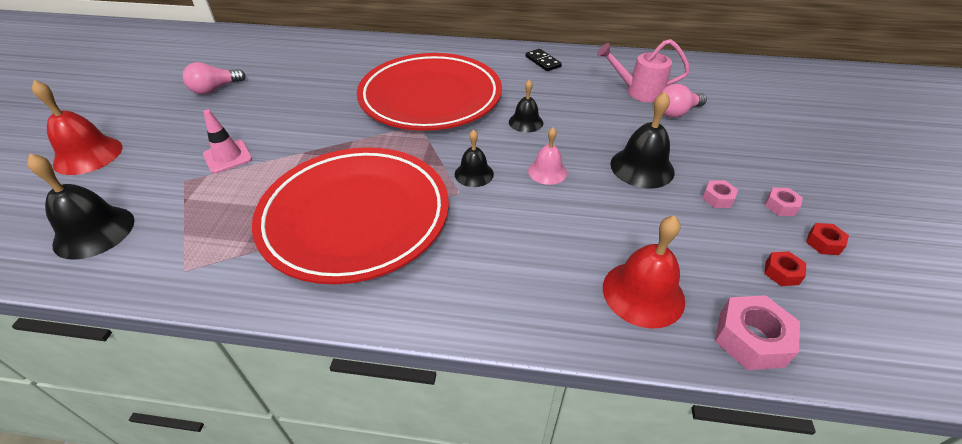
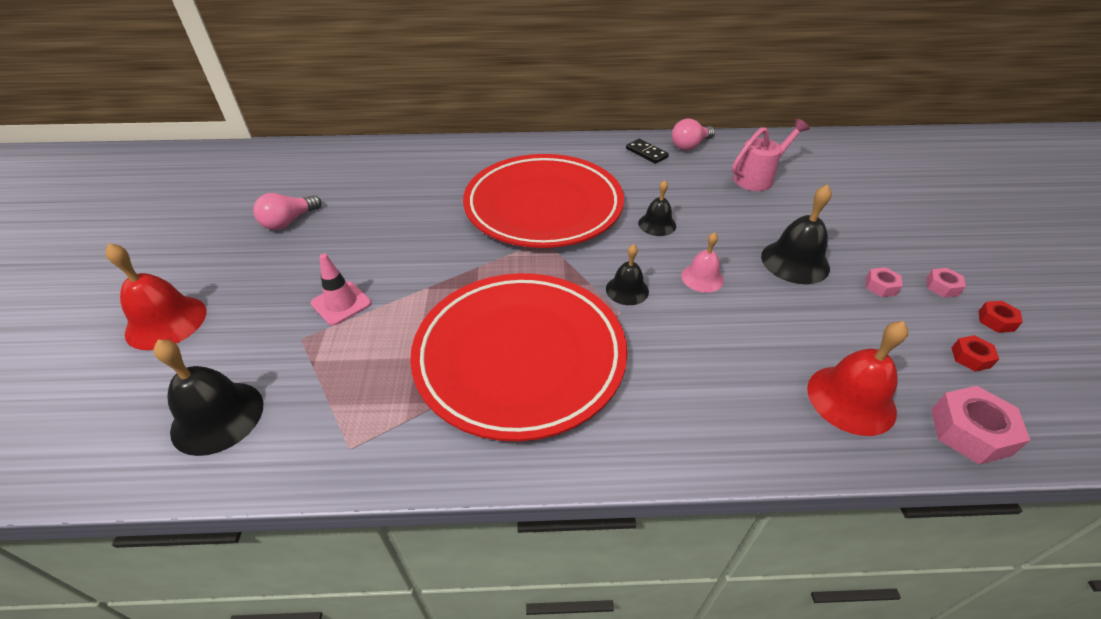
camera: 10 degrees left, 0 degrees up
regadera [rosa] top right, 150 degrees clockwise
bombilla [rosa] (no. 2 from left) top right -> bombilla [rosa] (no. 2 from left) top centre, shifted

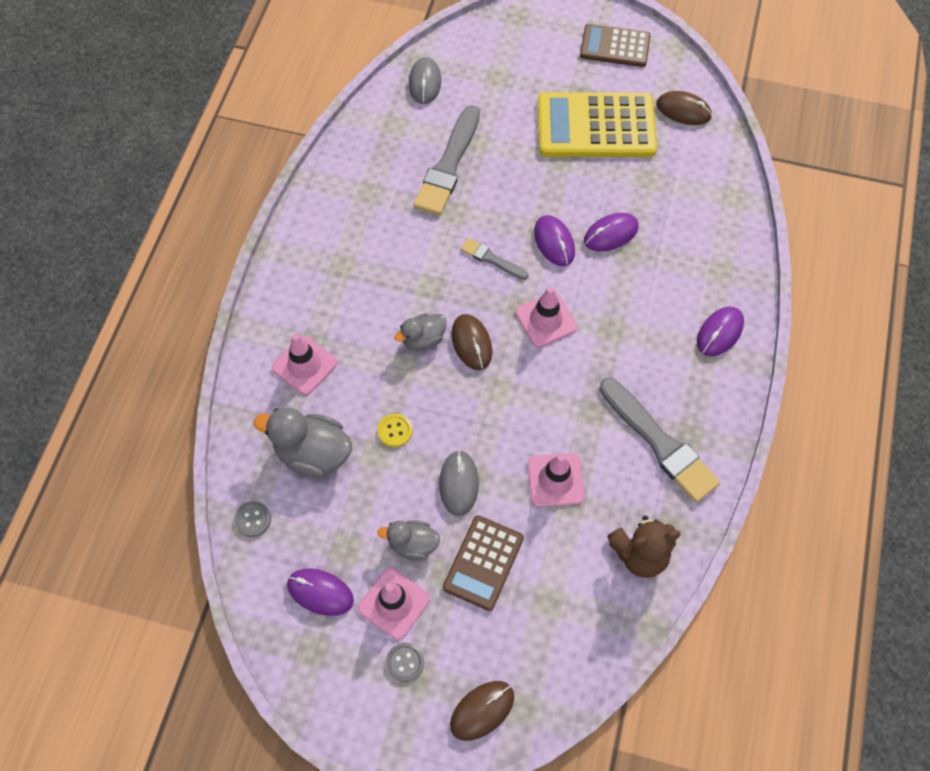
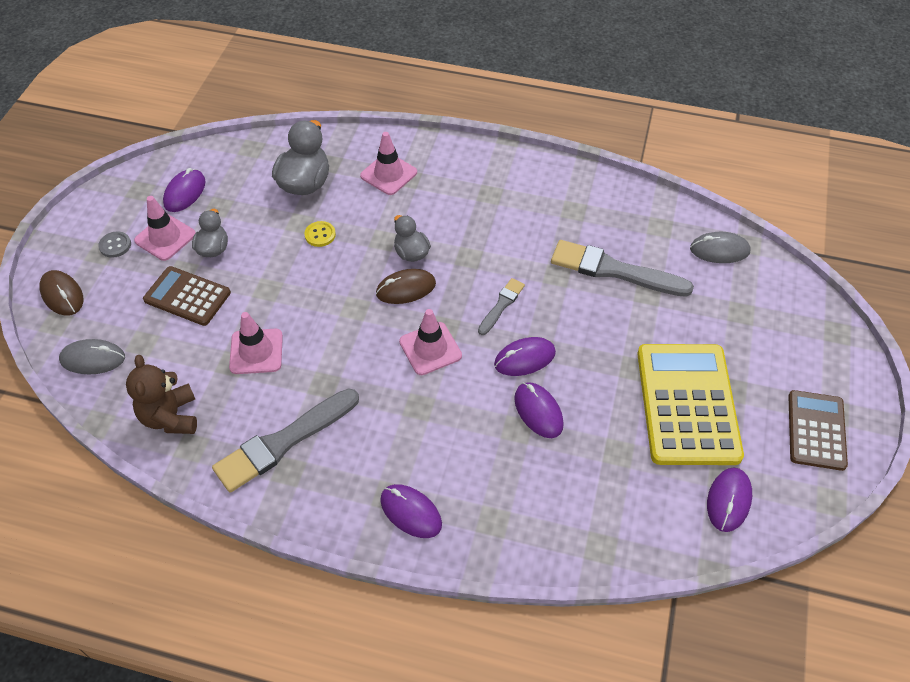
camera: 90 degrees right, 10 degrees down
ratón [marrón] (no. 3 from left) top right -> ratón [morado] (no. 5 from left) bottom right
ratón [gris] (no. 2 from left in the first image) centre -> ratón [gris] (no. 1 from left) middle left, shifted
botón [gris] (no. 1 from left) bottom left -> none

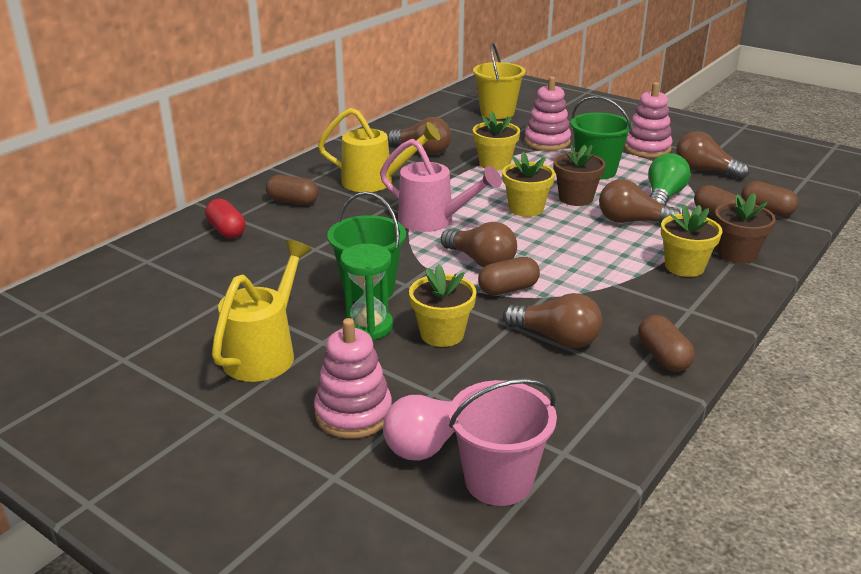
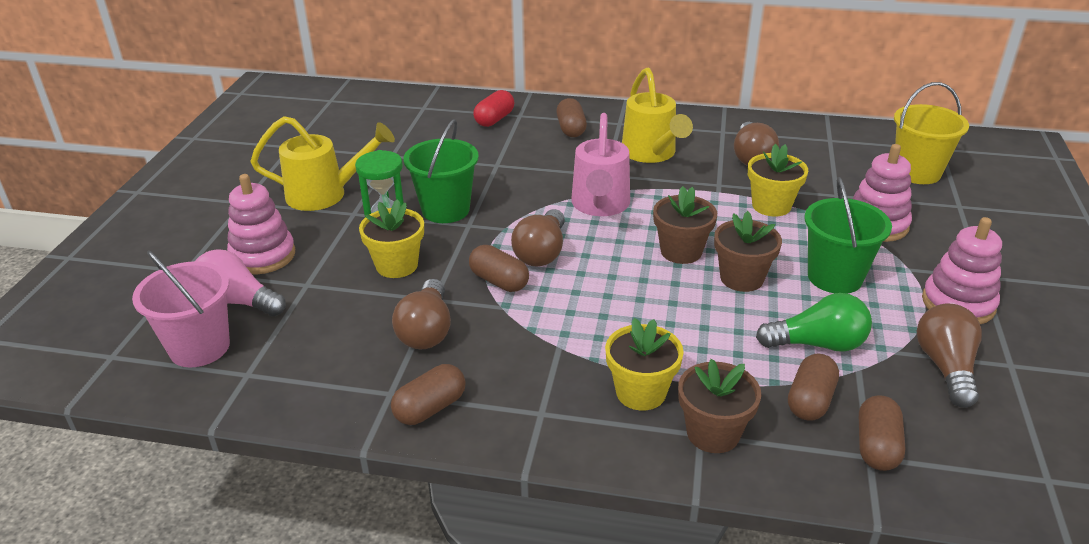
camera: 65 degrees right, 5 degrees up
maceta [amarillo] (no. 3 from left) top centre -> maceta [marrón] (no. 1 from left) centre
bombilla [marrón] (no. 4 from left) middle right -> none

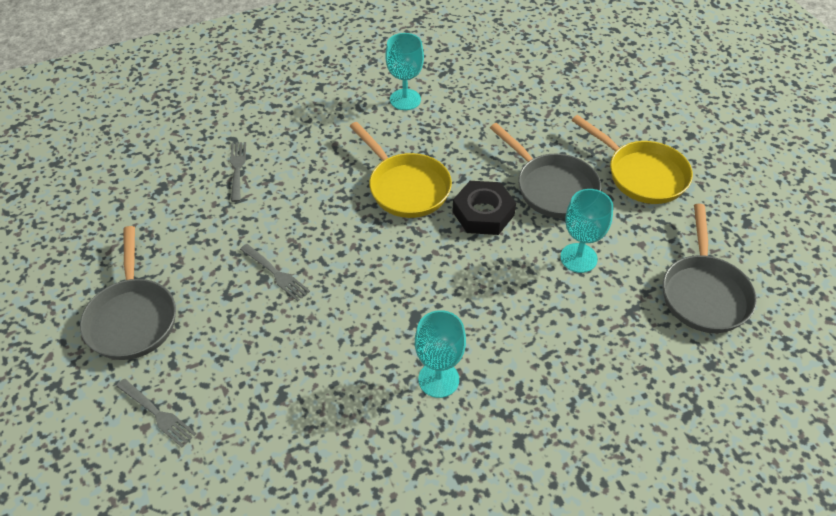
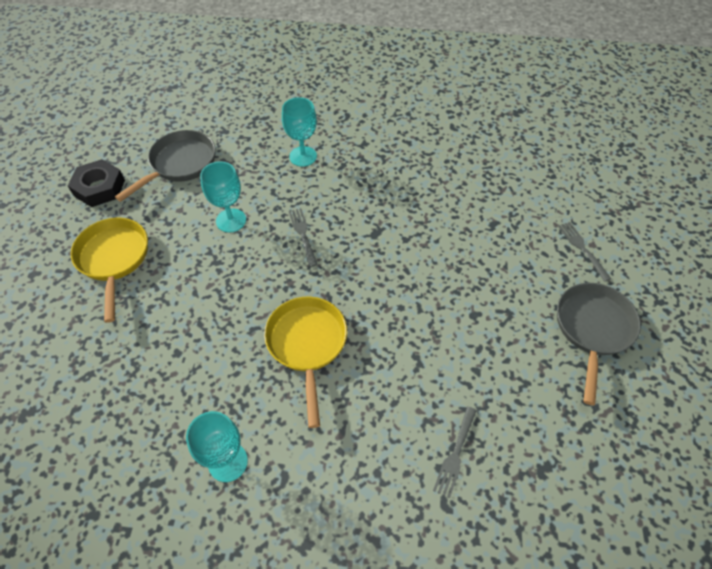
camera: 150 degrees left, 5 degrees up
sartén [gris] (no. 2 from left) top centre -> none
tuerca [negro] centre -> tuerca [negro] top left, shifted
tenedor [gris] (no. 3 from left in the first image) middle left -> tenedor [gris] (no. 1 from left) centre, shifted
copa [turquesa] (no. 2 from left in the first image) bottom centre -> copa [turquesa] (no. 3 from left) top centre, shifted

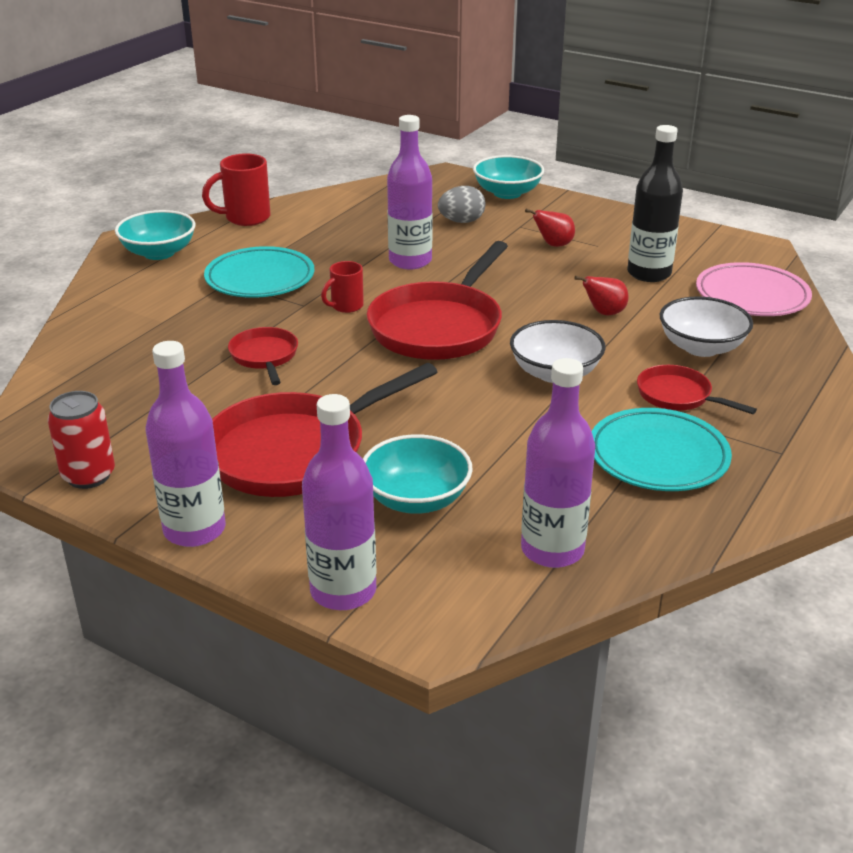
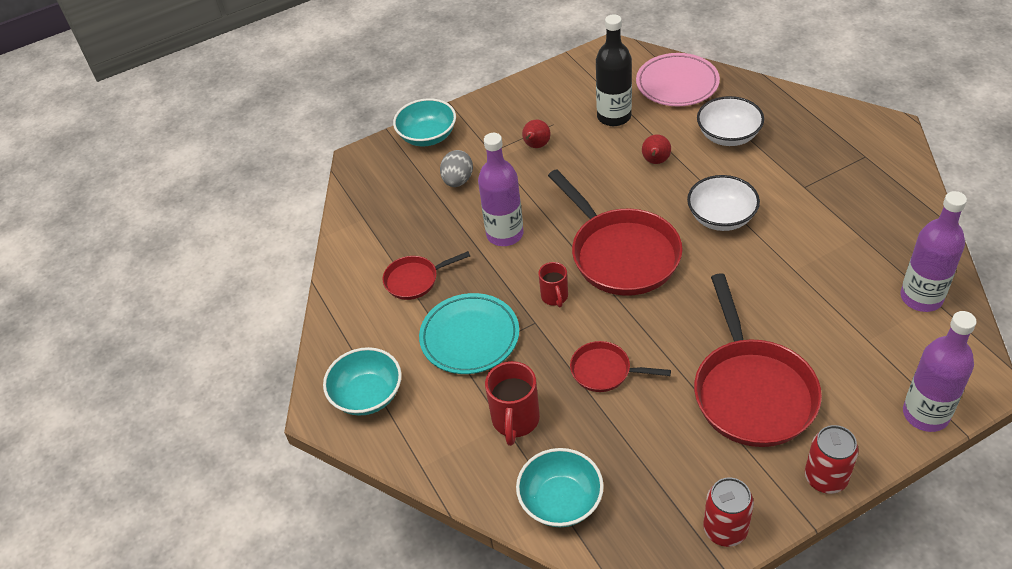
camera: 55 degrees left, 15 degrees up
taza [rojo] (no. 1 from left) top left -> taza [rojo] (no. 1 from left) bottom centre, shifted
botella [morado] (no. 1 from left) middle left -> lata [rojo] (no. 2 from left) bottom right
sartén [rojo] (no. 4 from left in the first image) middle right -> sartén [rojo] (no. 1 from left) centre, shifted
plato [turquesa] (no. 2 from left) middle right -> none
cuenco [turquesa] (no. 2 from left in the first image) centre -> cuenco [turquesa] (no. 3 from left) bottom centre, shifted

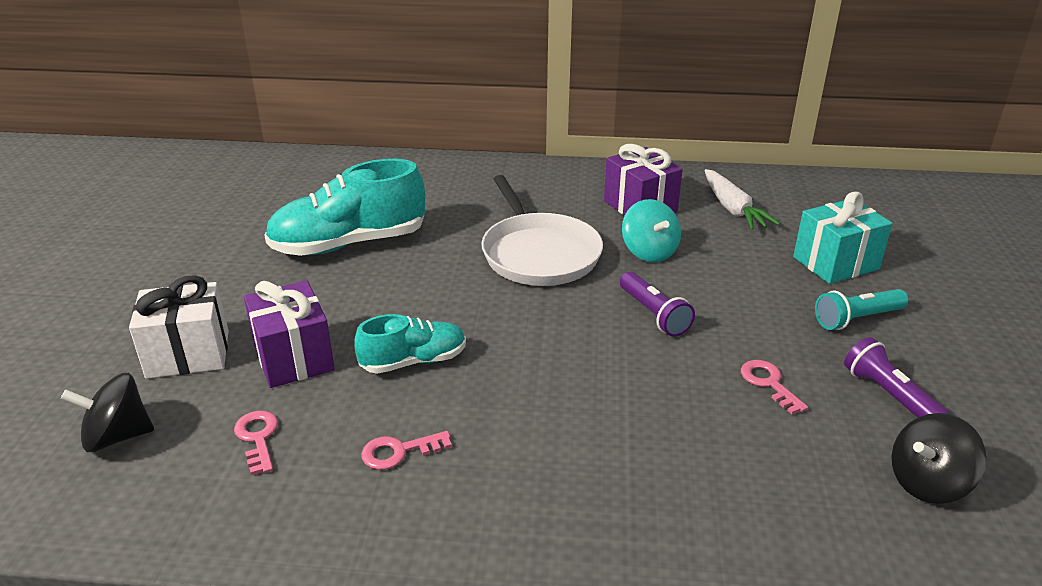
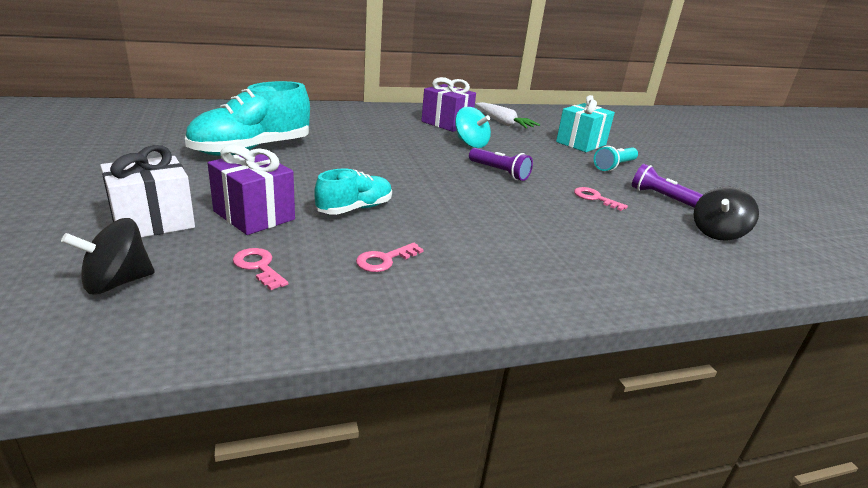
camera: 25 degrees left, 5 degrees down
sartén [blanco] centre -> none

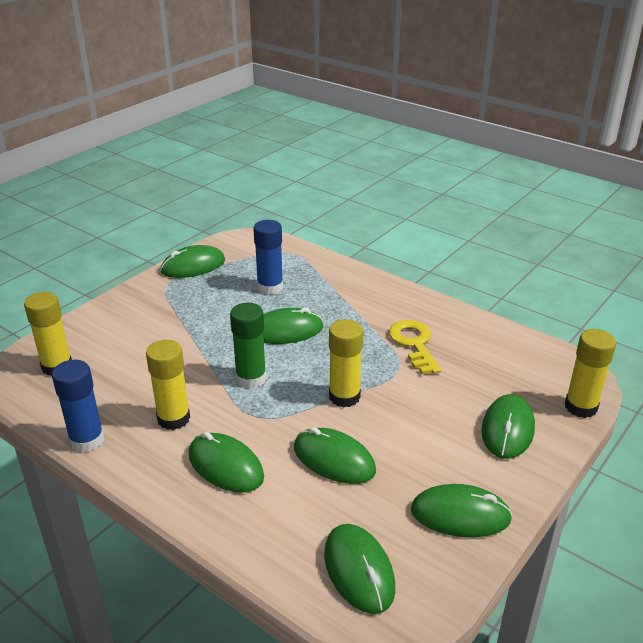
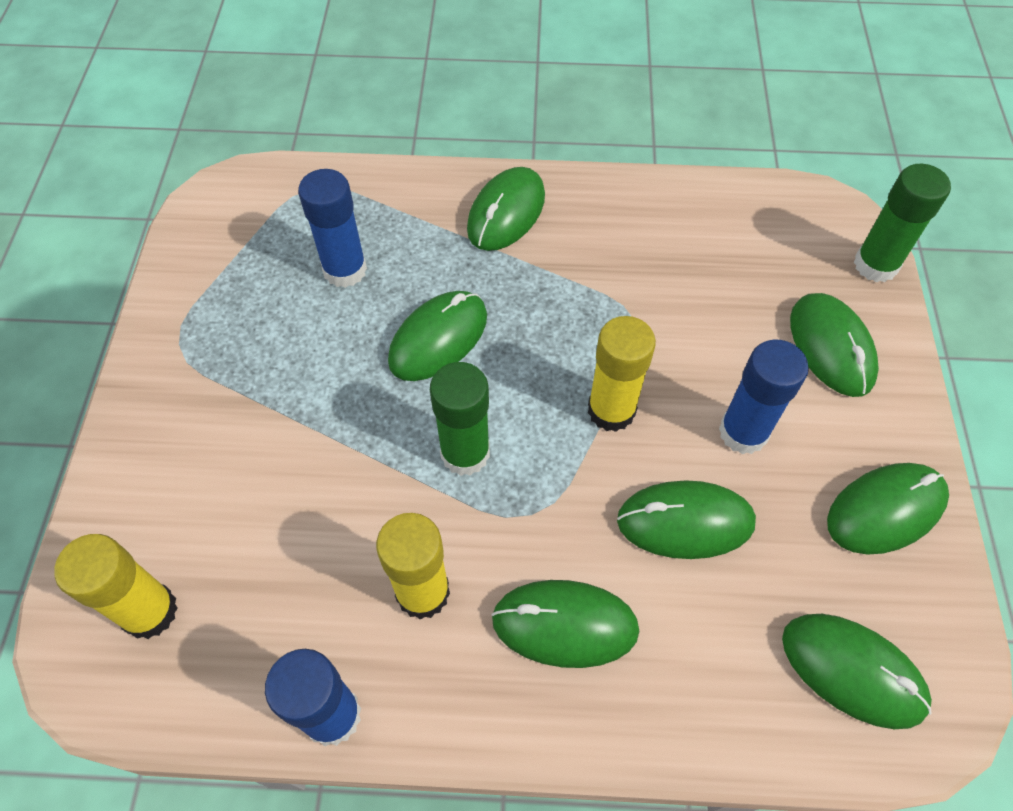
camera: 35 degrees left, 25 degrees up
ratón [verde] (no. 1 from left in the first image) middle left -> ratón [verde] (no. 2 from left) top centre, shifted
llave [amarillo] centre -> none
barra de pegamento [amarillo] (no. 4 from left) middle right -> barra de pegamento [verde] (no. 2 from left) top right
none -> barra de pegamento [azul] (no. 3 from left) middle right

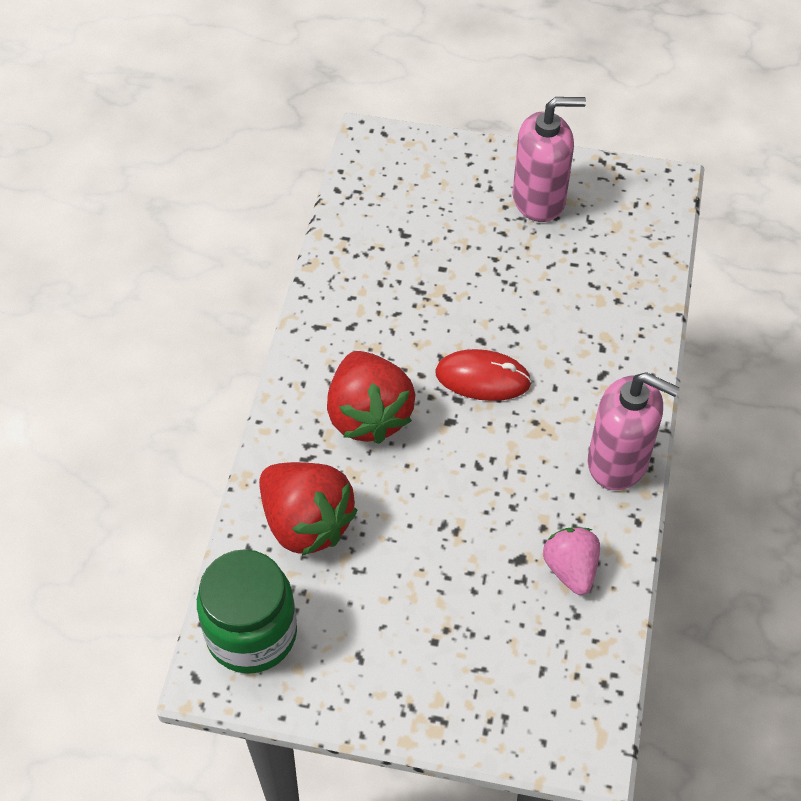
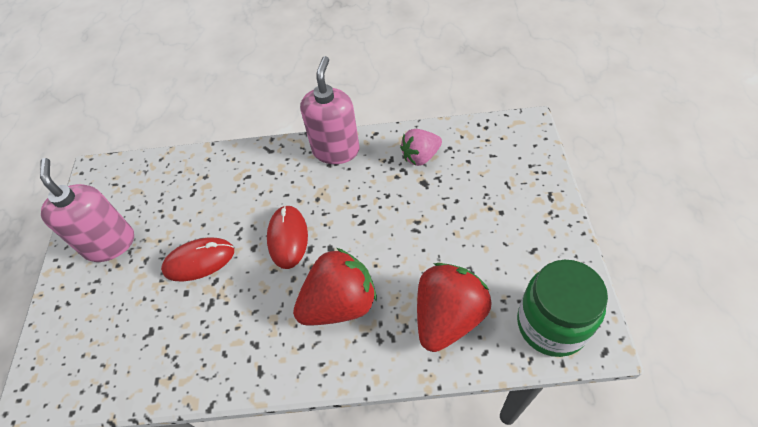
camera: 100 degrees left, 0 degrees up
none -> ratón [rojo] (no. 1 from left) middle left

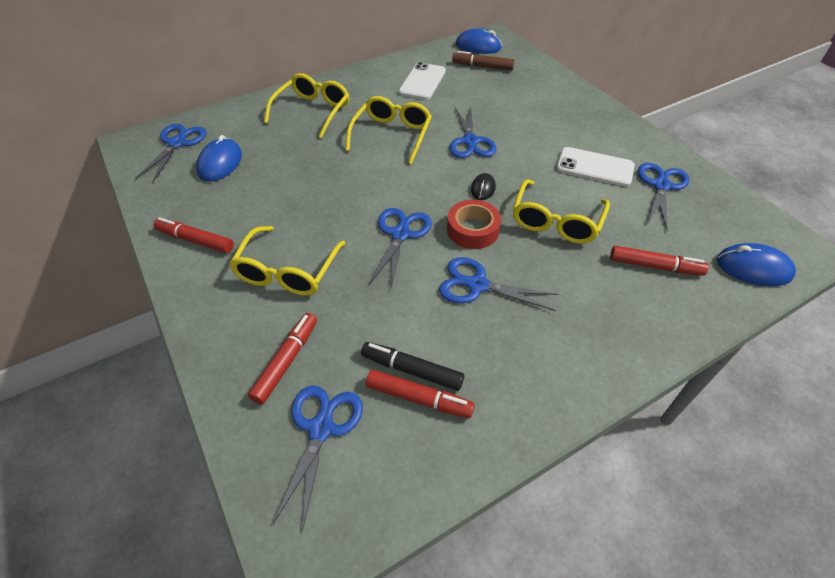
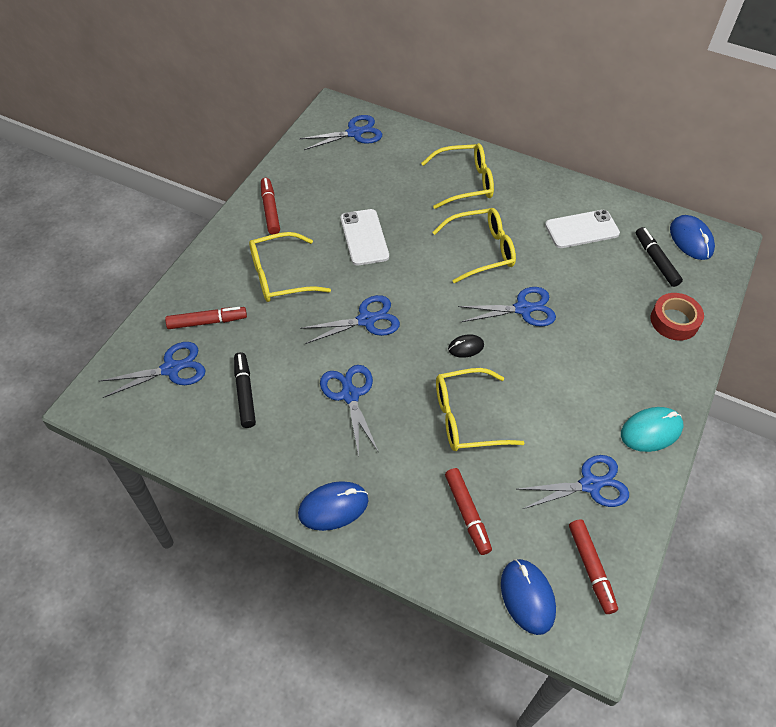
camera: 55 degrees right, 5 degrees up
rotulador [marrón] top centre -> rotulador [negro] (no. 2 from left) middle right
tijeras [azul] (no. 4 from left in the first image) top centre -> tijeras [azul] (no. 5 from left) centre, 150 degrees counterclockwise
ratón [azul] (no. 1 from left) top left -> ratón [azul] (no. 1 from left) bottom centre, shifted
móvil [blanco] (no. 2 from left in the first image) top right -> móvil [blanco] (no. 1 from left) top centre, shifted
cinta adhesiva [rojo] centre -> cinta adhesiva [rojo] middle right, shifted
rotulador [rojo] (no. 3 from left in the first image) bottom centre -> rotulador [rojo] (no. 4 from left) bottom right, shifted
none -> ratón [turquesa] middle right

